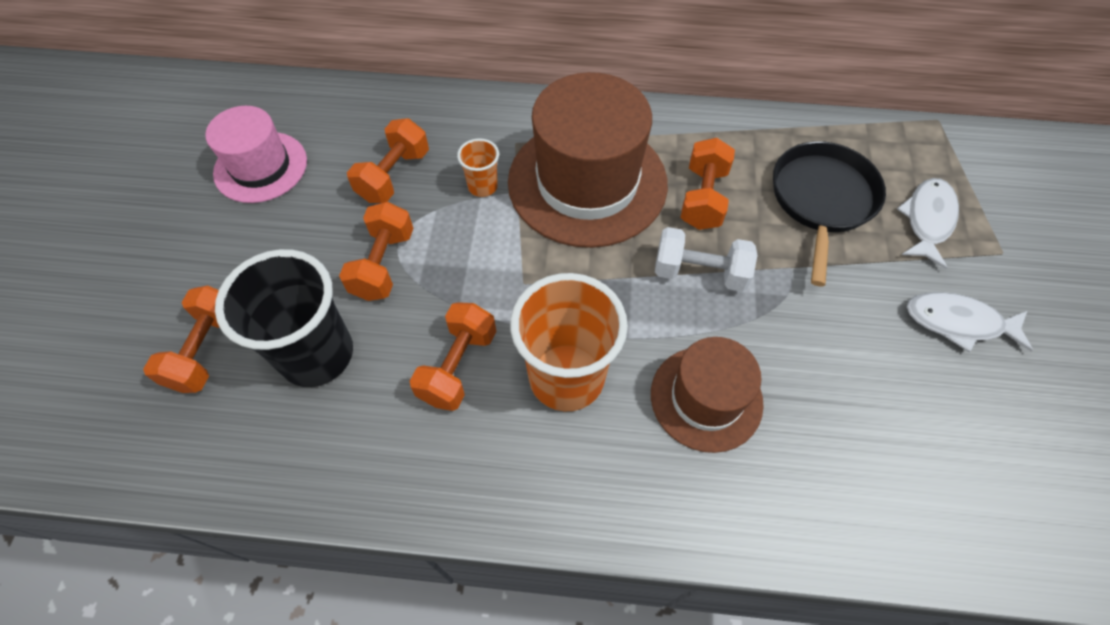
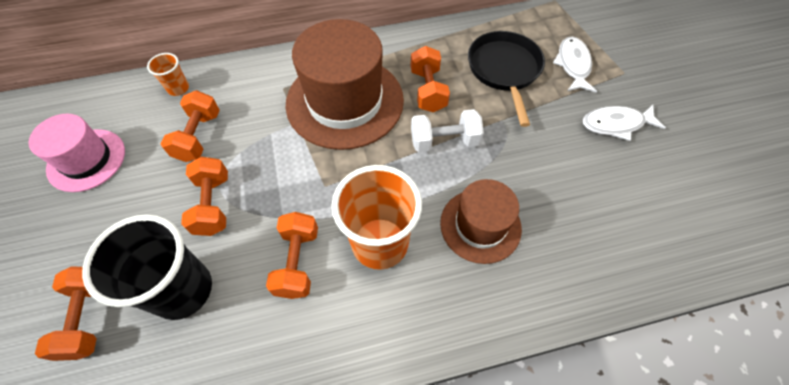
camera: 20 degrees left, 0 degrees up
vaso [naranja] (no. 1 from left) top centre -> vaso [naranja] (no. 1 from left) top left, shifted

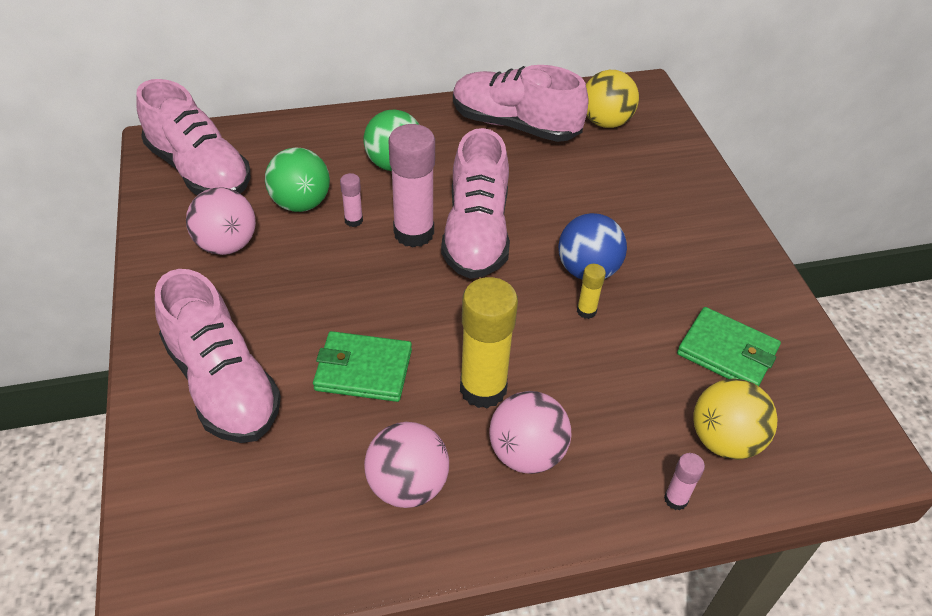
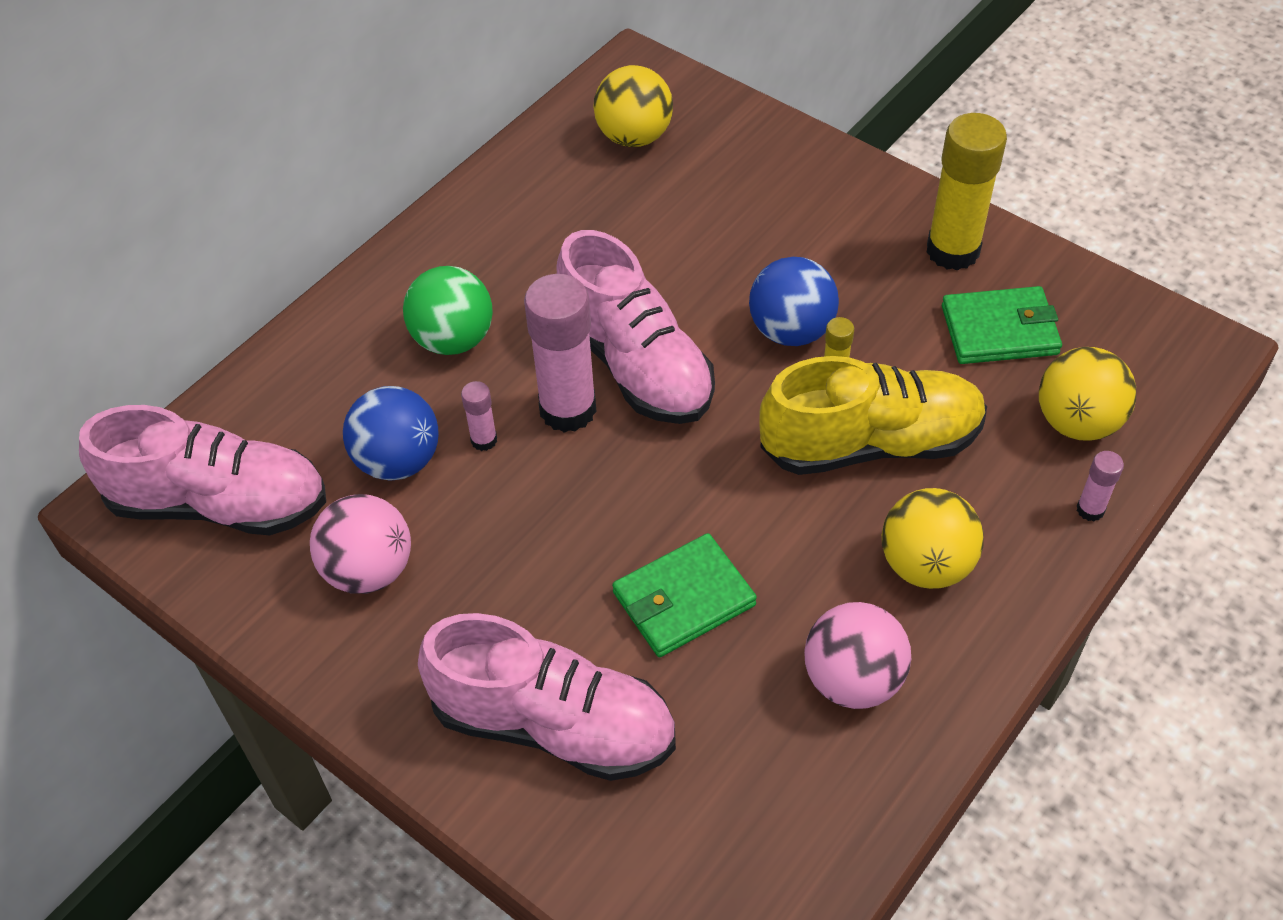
camera: 35 degrees left, 5 degrees up
zapato [rosa] (no. 4 from left) top centre -> none
pelota [verde] (no. 1 from left) top left -> pelota [azul] (no. 1 from left) middle left
barra de pegamento [amarillo] (no. 1 from left in the first image) centre -> barra de pegamento [amarillo] (no. 2 from left) top right, shifted
pelota [rosa] (no. 3 from left) bottom centre -> pelota [amarillo] (no. 2 from left) middle right
none -> zapato [amarillo] middle right

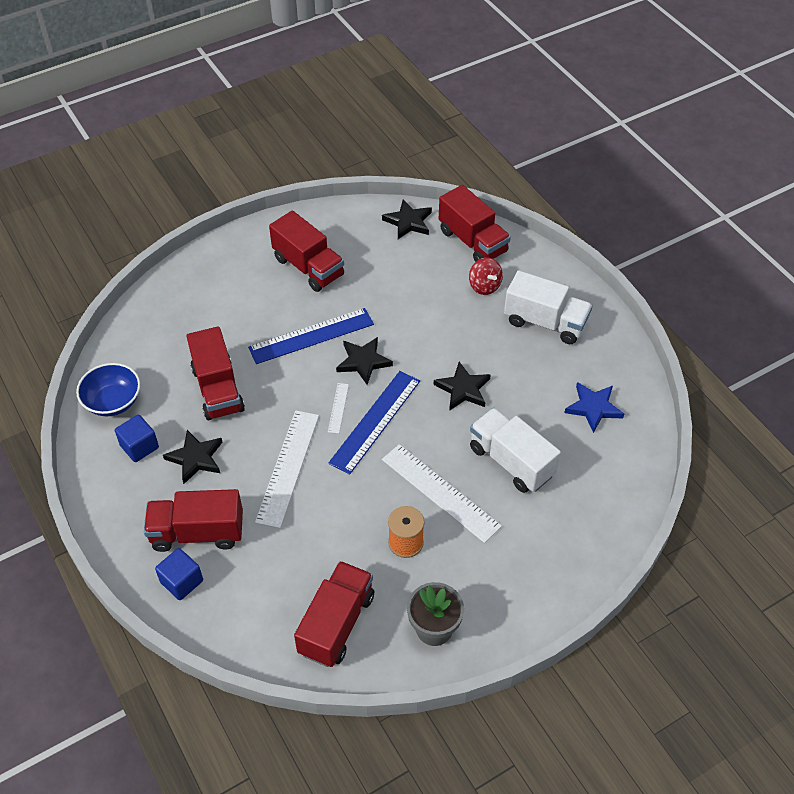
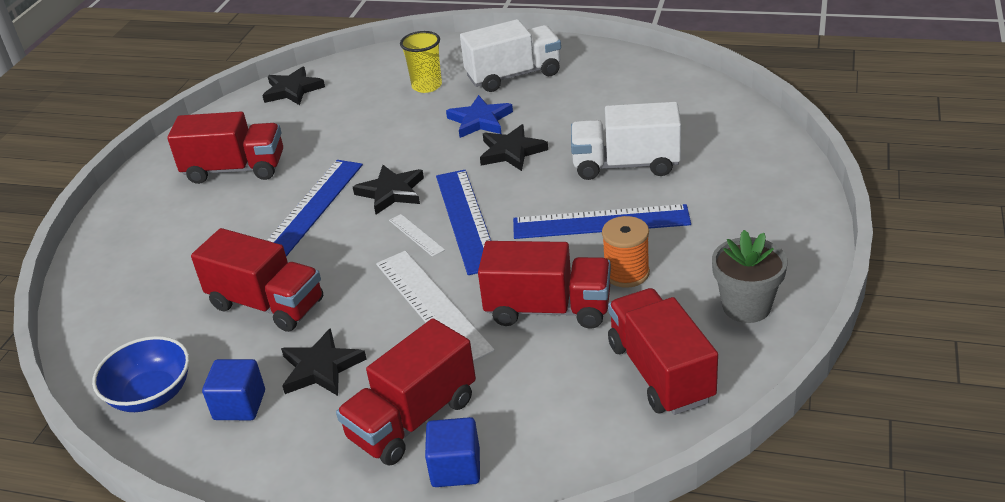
camera: 40 degrees left, 15 degrees down
camión [rojo] (no. 5 from left in the first image) top centre -> camión [rojo] (no. 4 from left) centre, shifted
peonza [rojo] centre -> vaso [amarillo] top centre
estrella [azul] middle right -> estrella [azul] top centre, shifted
regla [blanco] (no. 3 from left) centre -> regla [azul] (no. 3 from left) centre

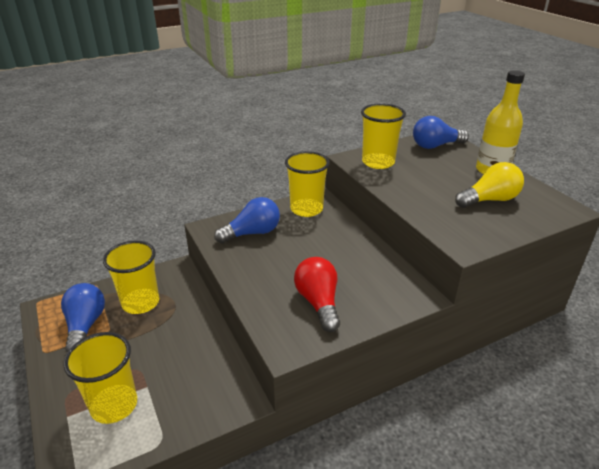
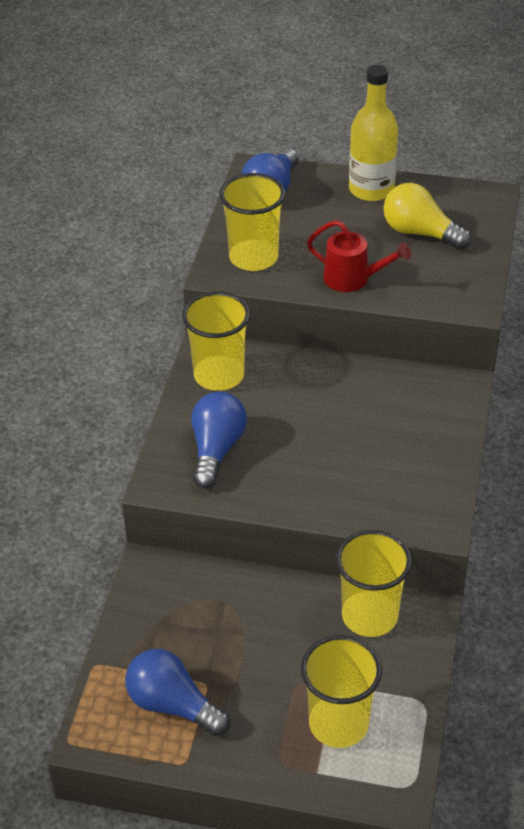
camera: 50 degrees left, 10 degrees up
bombilla [amarillo] middle right -> bombilla [amarillo] top right, 75 degrees counterclockwise
vaso [amarillo] (no. 2 from left in the first image) middle left -> vaso [amarillo] (no. 4 from left) bottom right, shifted
bombilla [rojo] centre -> none
none -> regadera [rojo] top right

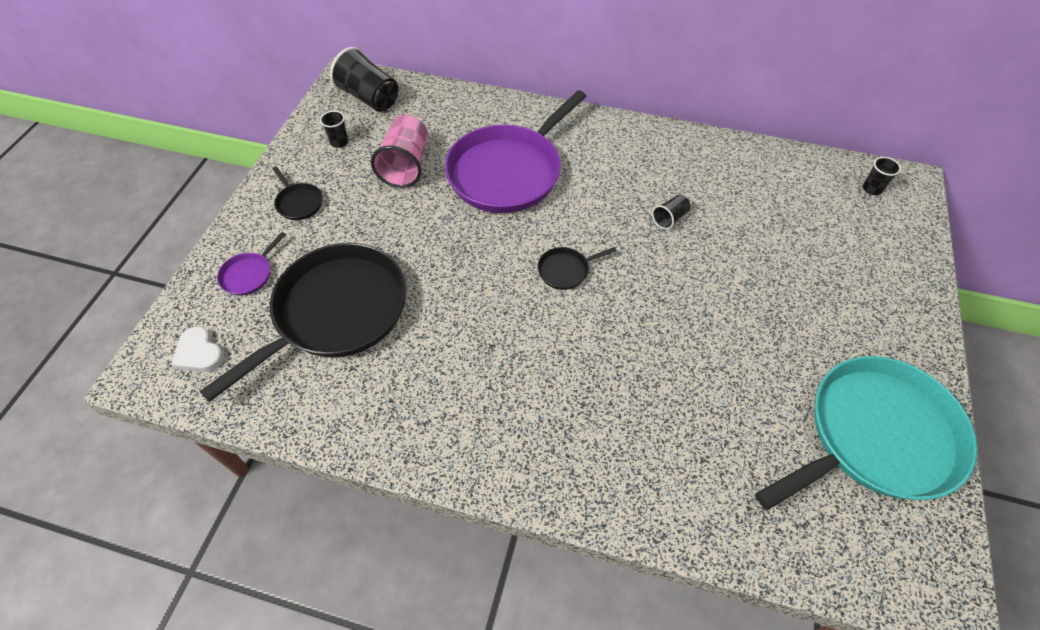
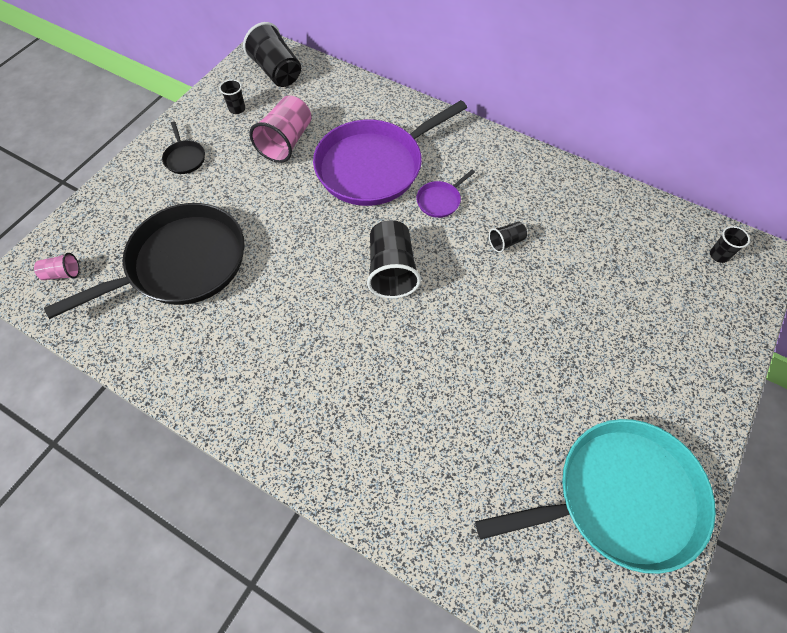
camera: 15 degrees right, 5 degrees up
sartén [morado] (no. 1 from left in the first image) middle left -> sartén [morado] (no. 2 from left) top centre, shifted
sartén [negro] (no. 3 from left) centre -> vaso [negro] (no. 3 from left) centre
corazón [blanco] middle left -> vaso [rosa] (no. 1 from left) middle left

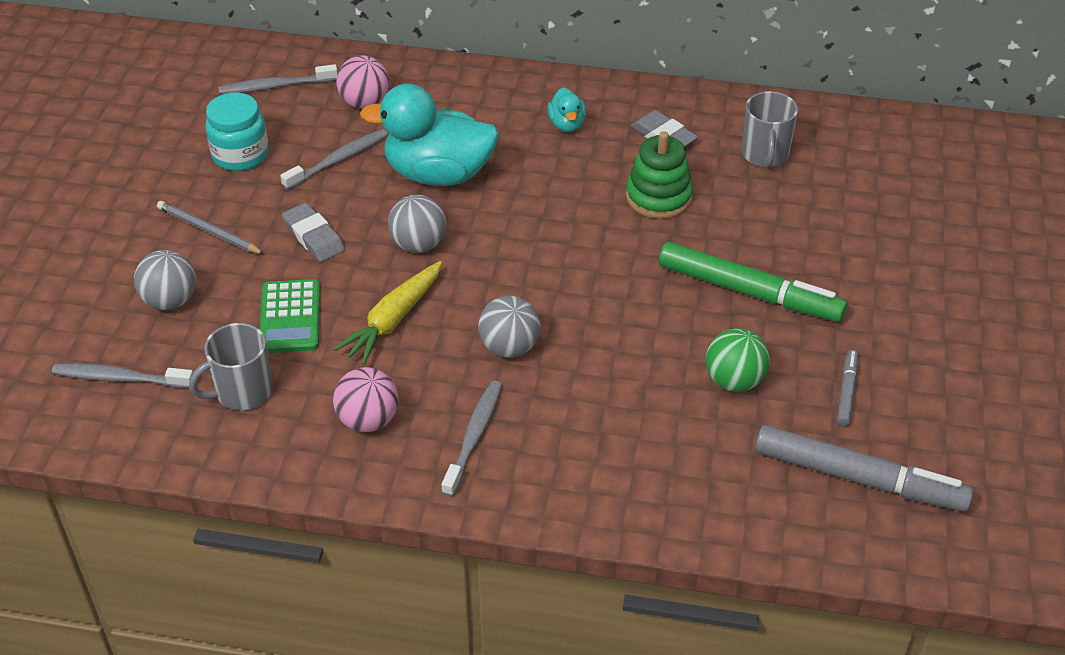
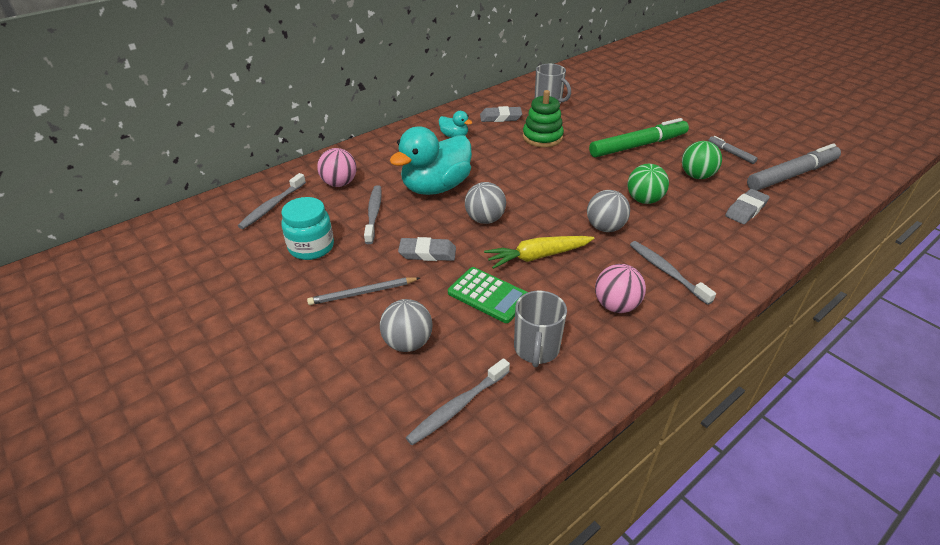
camera: 50 degrees left, 5 degrees down
zanahoria [amarillo] centre, 90 degrees clockwise
none -> pelota [verde] (no. 1 from left) middle right
none -> goma de borrar [gris] (no. 3 from left) middle right

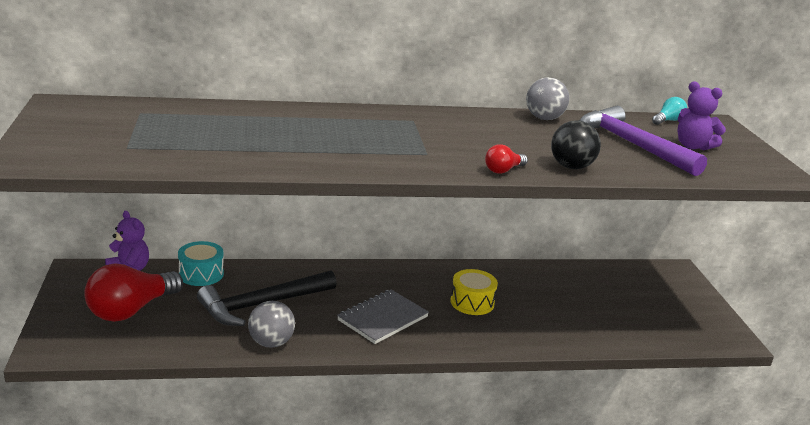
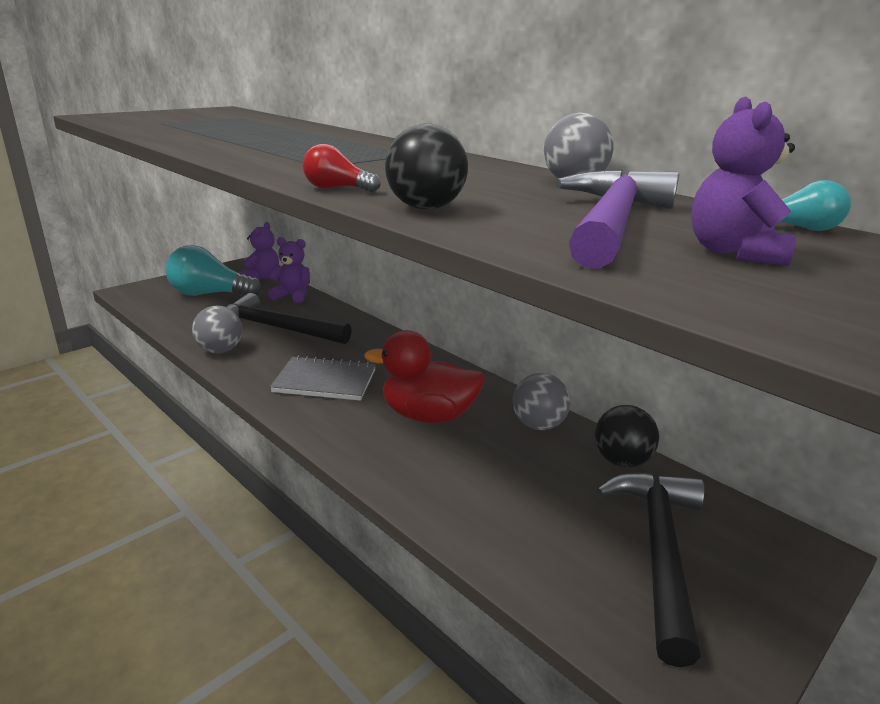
camera: 55 degrees right, 0 degrees up
tambor [turquesa] middle left -> osito [morado] (no. 2 from left) middle left
bombilla [rojo] (no. 1 from left) bottom left -> bombilla [turquesa] (no. 1 from left) middle left
tambor [amarillo] bottom centre -> pato [rojo] centre
none -> pelota [gris] (no. 2 from left) centre
none -> pelota [negro] (no. 2 from left) middle right
none -> martillo [negro] (no. 2 from left) bottom right

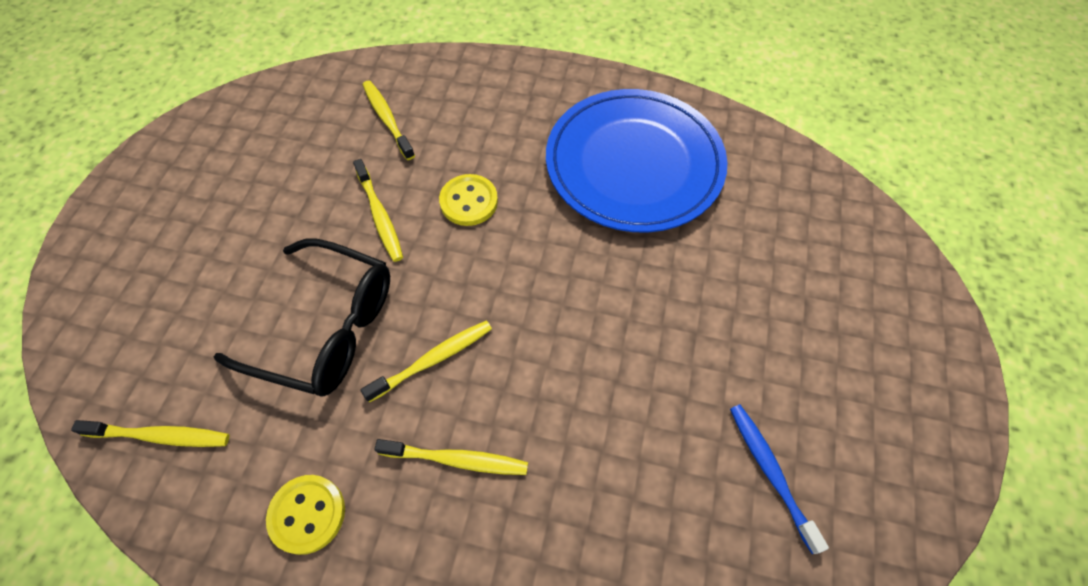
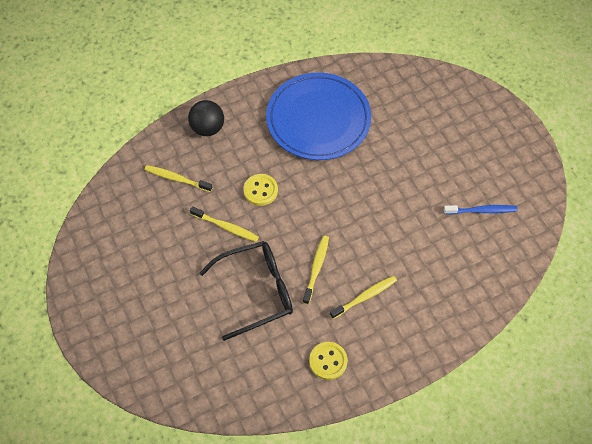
camera: 40 degrees left, 0 degrees up
cepillo de dientes [azul] bottom right -> cepillo de dientes [azul] middle right, 150 degrees clockwise
cepillo de dientes [amarillo] (no. 1 from left) bottom left -> none
none -> pelota [negro] top centre

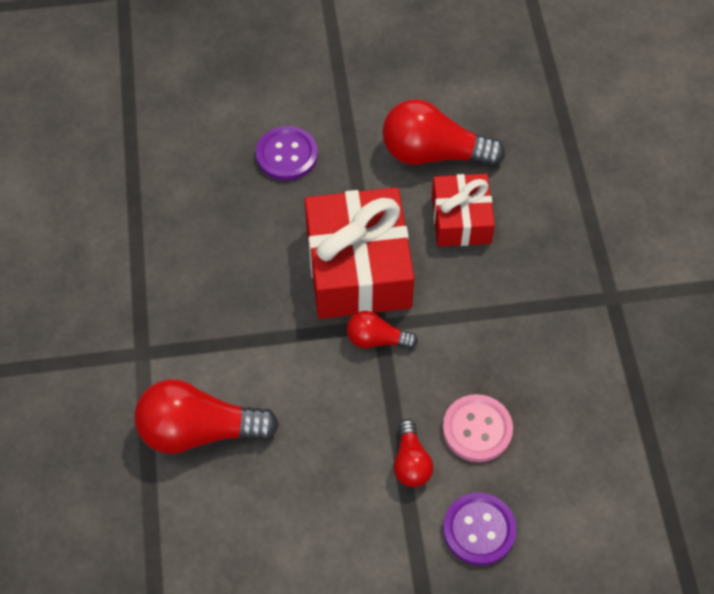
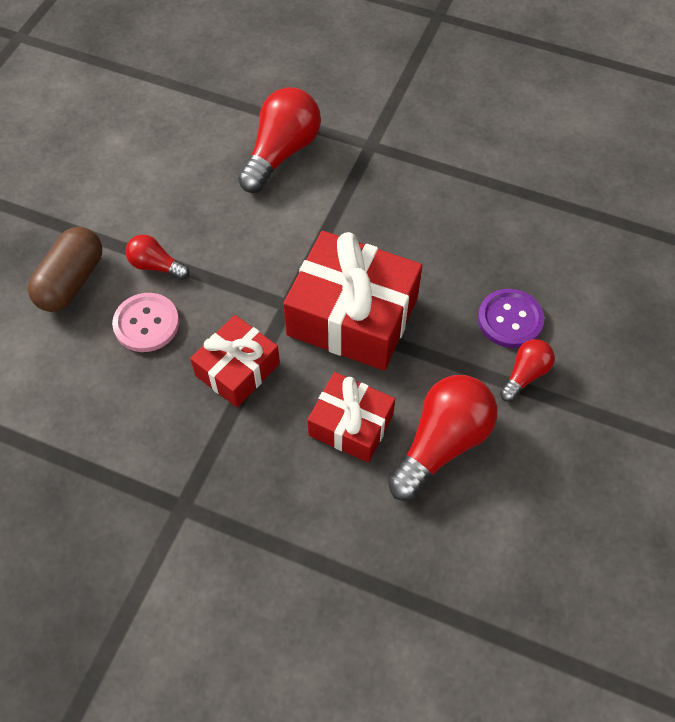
camera: 120 degrees right, 0 degrees up
bombilla [rojo] (no. 2 from left in the first image) centre -> bombilla [rojo] (no. 4 from left) middle right, shifted
botón [morado] (no. 2 from left) bottom right -> cápsula [marrón] middle left
none -> regalo [rojo] (no. 1 from left) centre

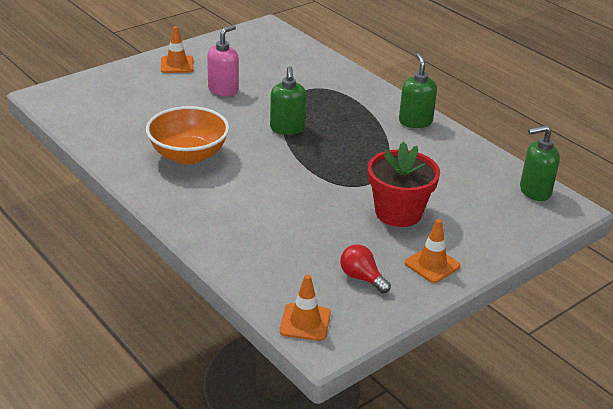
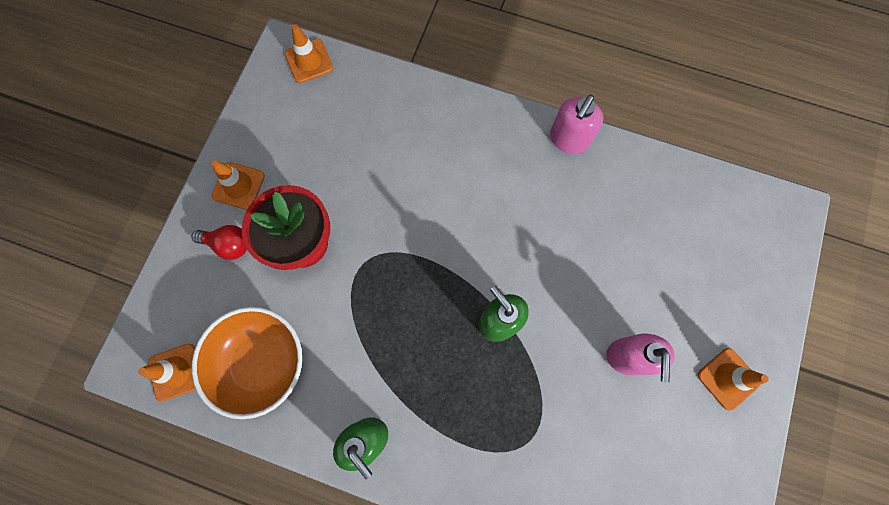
camera: 150 degrees right, 40 degrees up
cuenco [naranja] top left -> cuenco [naranja] bottom left, shifted
dispensador de jabón [verde] (no. 3 from left) middle right -> cono de tráfico [naranja] (no. 1 from left) bottom left
bombilla [rojo] centre -> bombilla [rojo] middle left, shifted
none -> dispensador de jabón [rosa] (no. 1 from left) top centre

